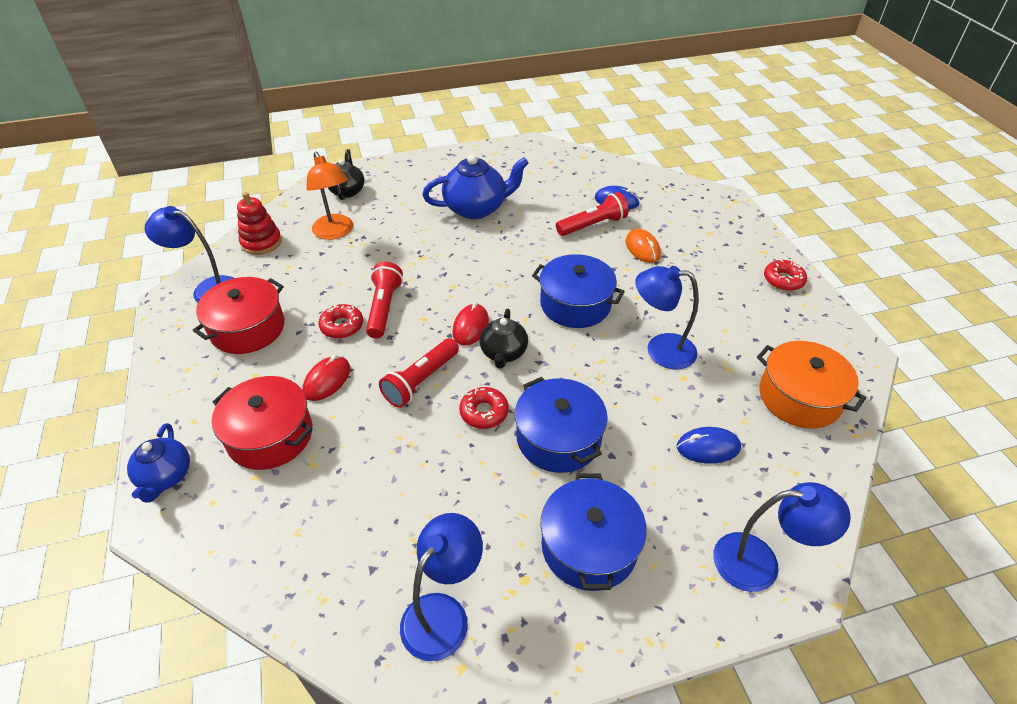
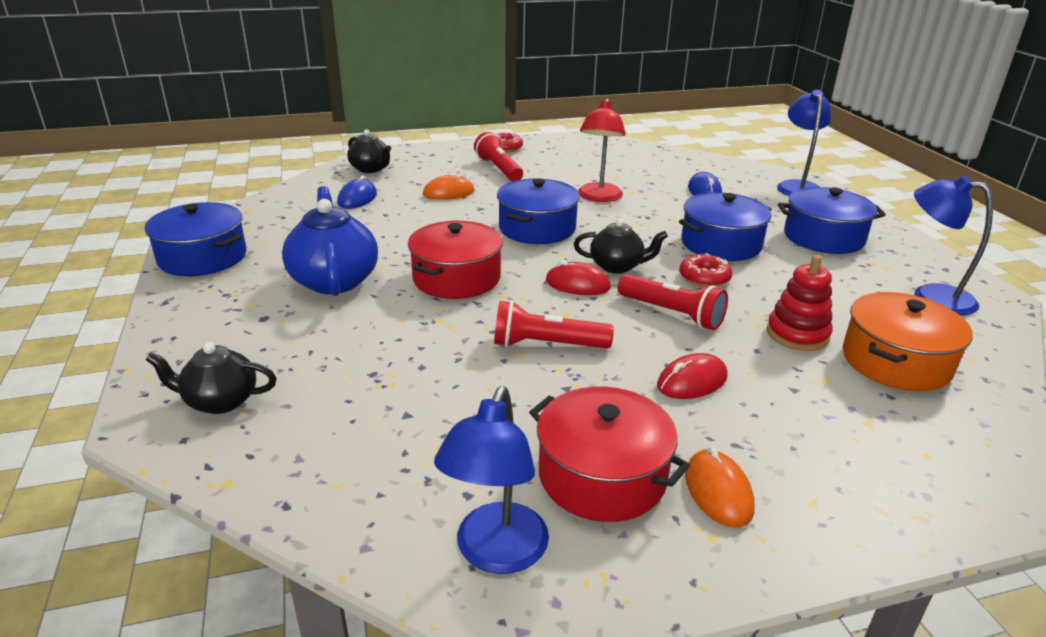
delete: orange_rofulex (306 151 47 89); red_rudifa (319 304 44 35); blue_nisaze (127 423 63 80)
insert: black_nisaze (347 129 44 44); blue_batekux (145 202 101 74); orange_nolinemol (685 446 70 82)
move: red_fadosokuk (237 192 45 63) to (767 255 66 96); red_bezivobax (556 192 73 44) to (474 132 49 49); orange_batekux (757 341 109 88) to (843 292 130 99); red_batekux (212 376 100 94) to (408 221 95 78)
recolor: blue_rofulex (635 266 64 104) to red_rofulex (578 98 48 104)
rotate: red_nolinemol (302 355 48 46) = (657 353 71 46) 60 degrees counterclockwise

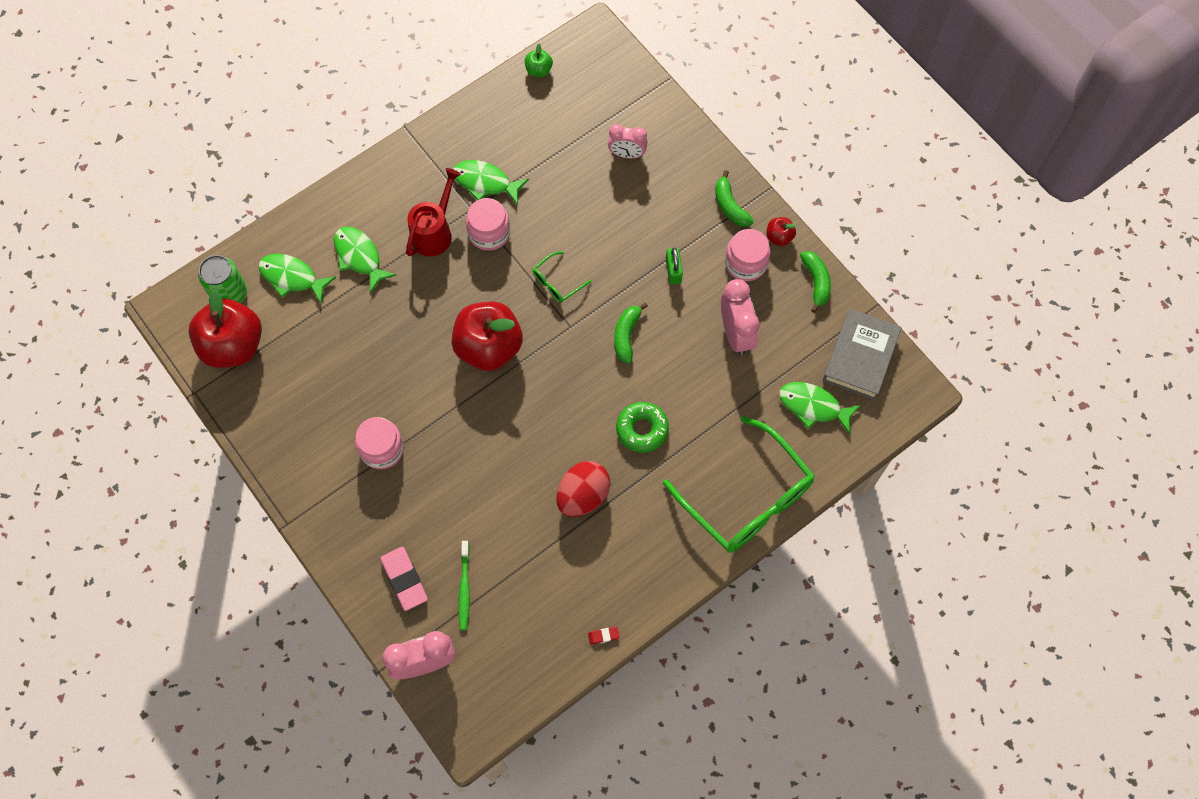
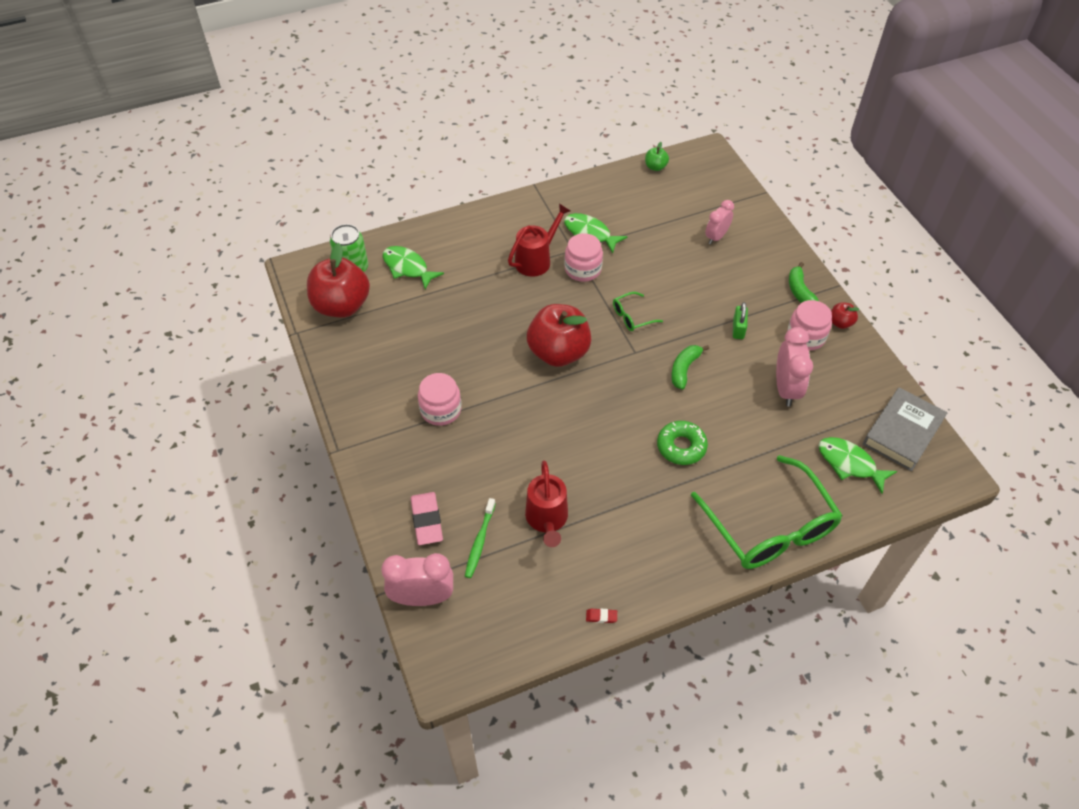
delete: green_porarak (334 227 62 66); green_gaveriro (800 251 31 62); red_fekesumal (556 461 54 56)
insert: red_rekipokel (525 460 43 87)
rotate: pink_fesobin (608 124 39 35) = (705 200 29 45) 105 degrees clockwise

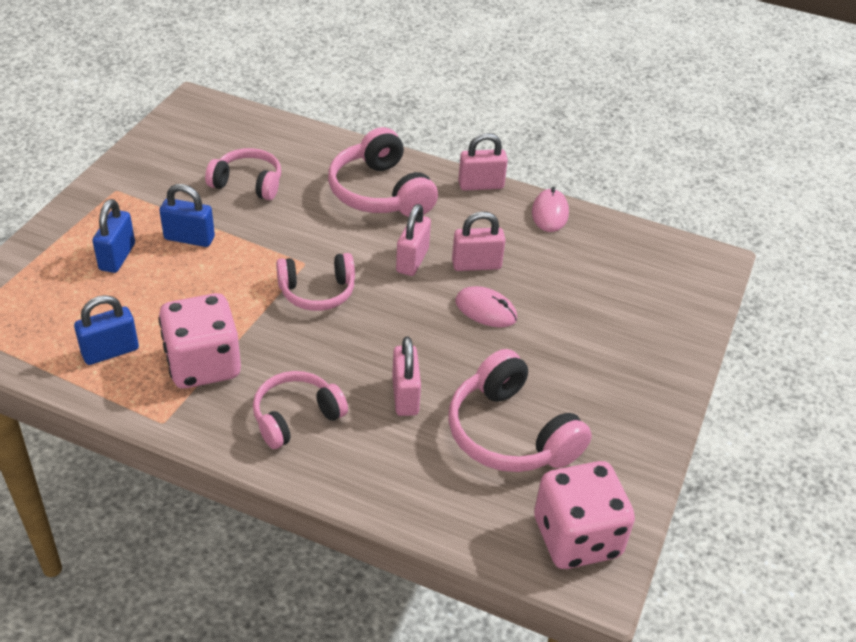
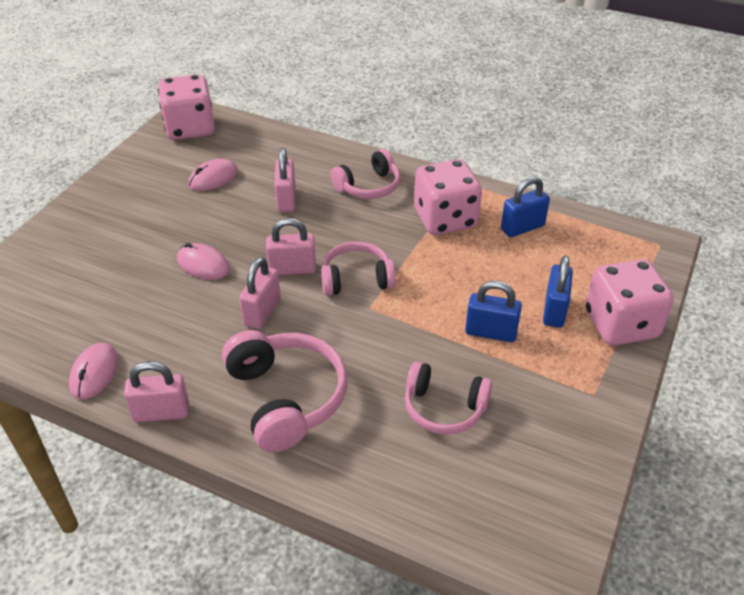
insert: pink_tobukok (585 259 89 87)
move: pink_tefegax (452 211 54 60) to (266 218 50 57)
replace: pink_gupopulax (448 349 144 123) to pink_nolinemol (188 159 50 32)

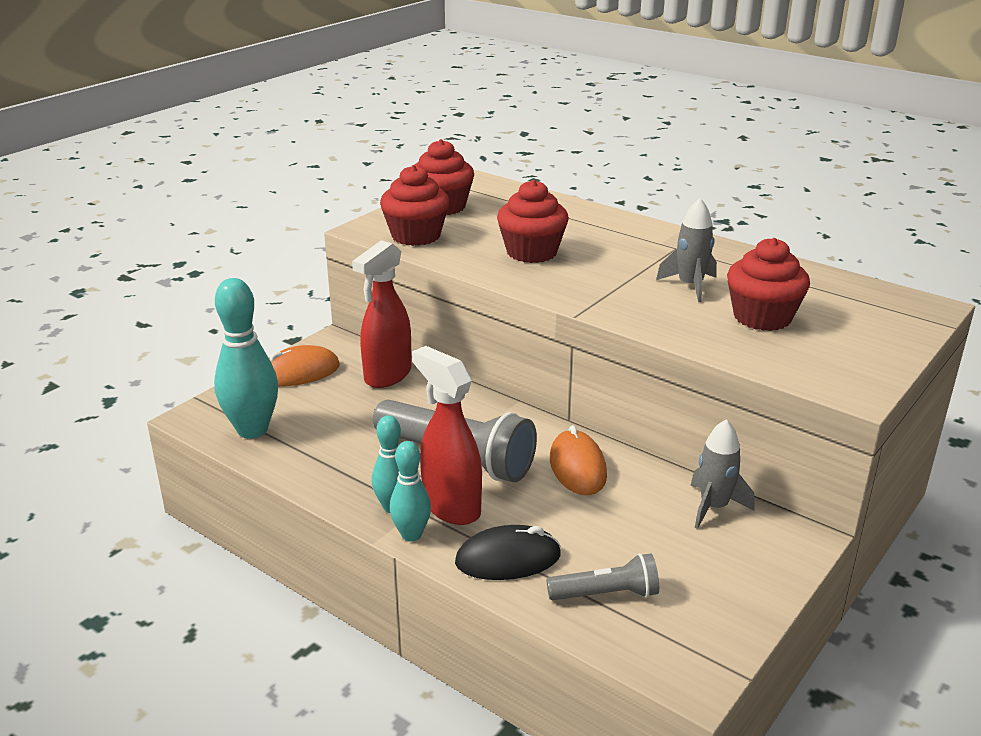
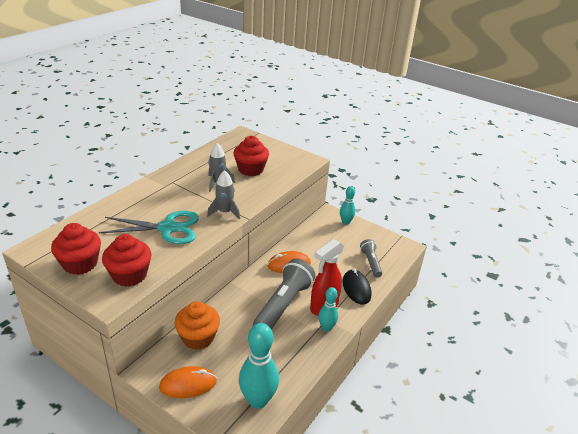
move: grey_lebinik (690 419 65 110) to (207 170 33 50); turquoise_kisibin (390 441 41 100) to (340 186 15 39)
replace: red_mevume (497 180 72 83) to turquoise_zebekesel (99 211 100 33); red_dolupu (352 240 60 148) to orange_mevume (174 301 46 49)
rotate: orange_nolinemol (269 345 71 42) = (159 366 58 32) 75 degrees counterclockwise

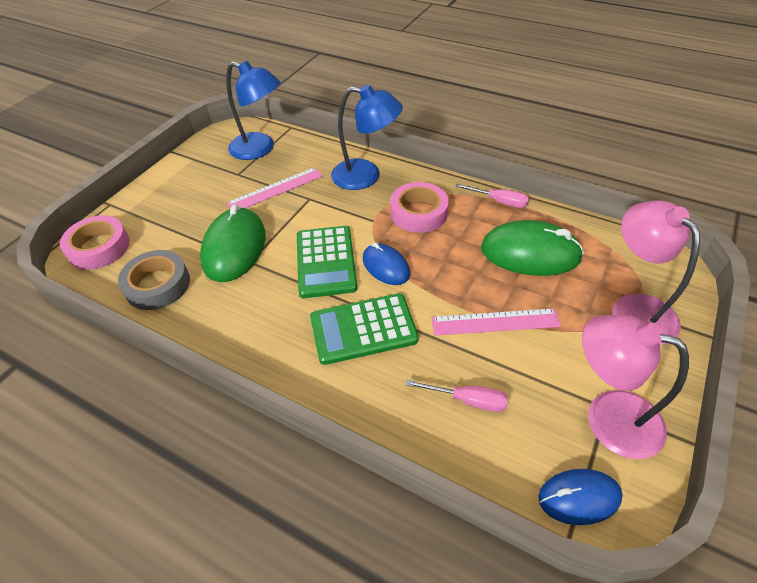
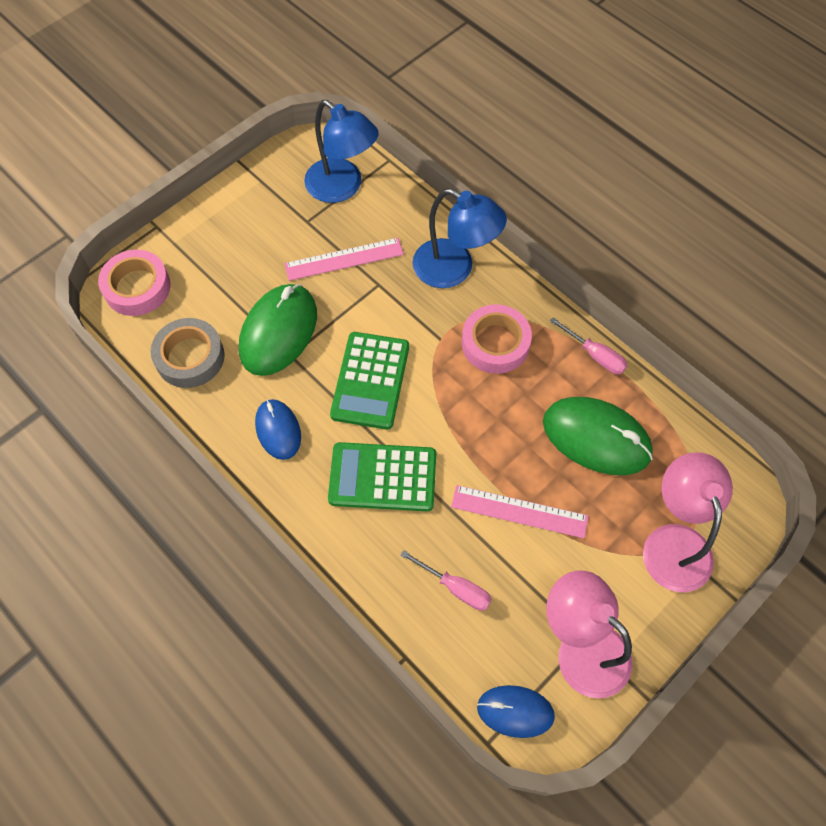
move: blue_nolinemol (363 243 47 42) to (255 399 46 61)

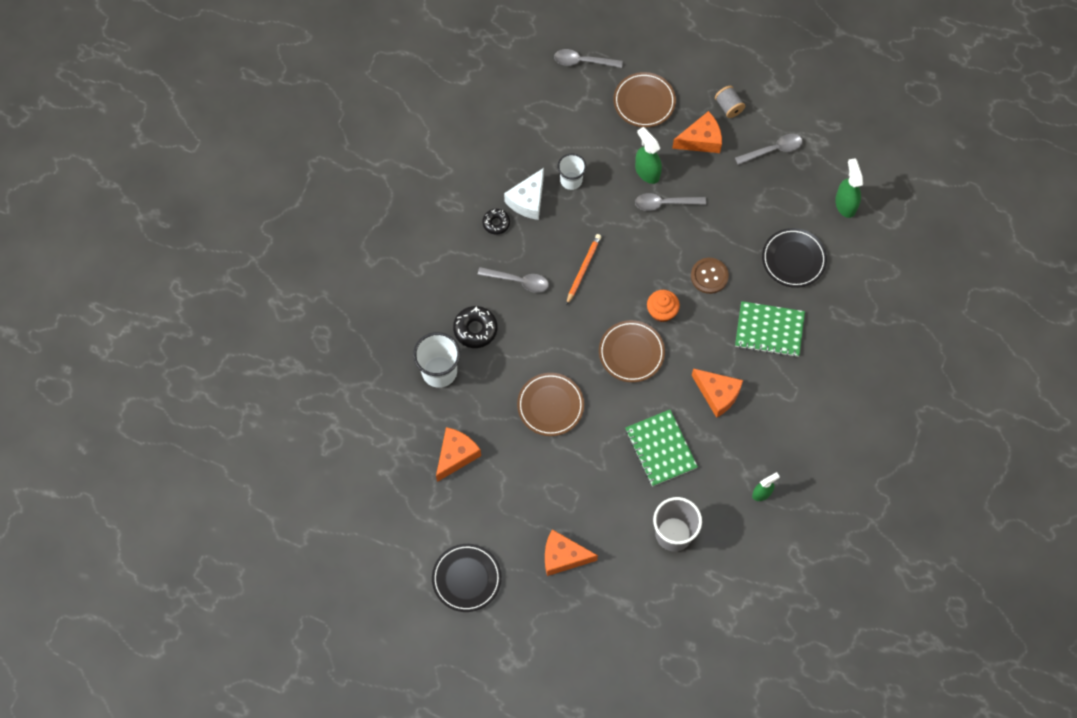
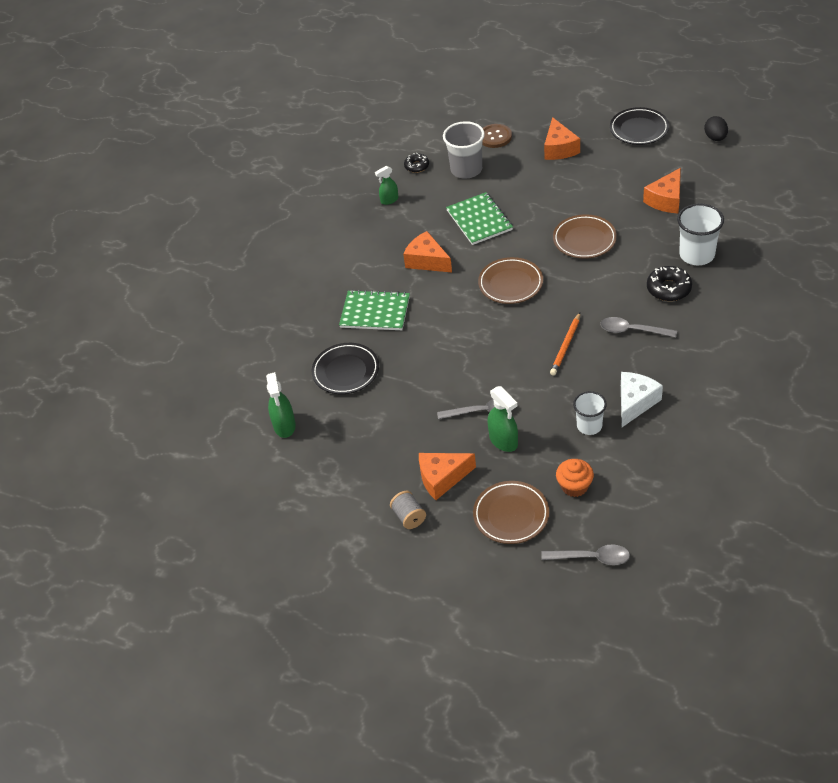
delete: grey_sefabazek (735 134 68 31)
insert: black_fekesumal (704 116 24 25)
move: black_rudifa (482 209 28 26) to (404 153 25 20); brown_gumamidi (691 258 38 36) to (482 124 30 24); orange_mevume (647 290 33 32) to (556 459 38 38)
rotate: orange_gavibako (545 529 53 47) = (544 117 36 43) 75 degrees clockwise

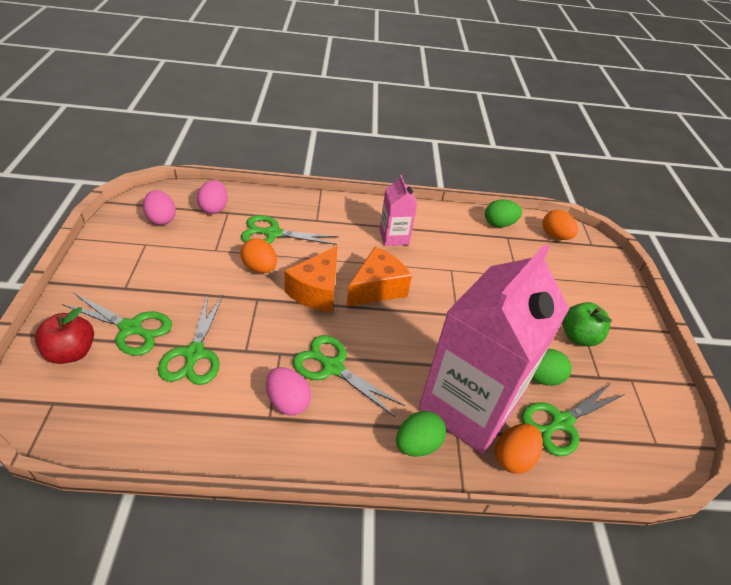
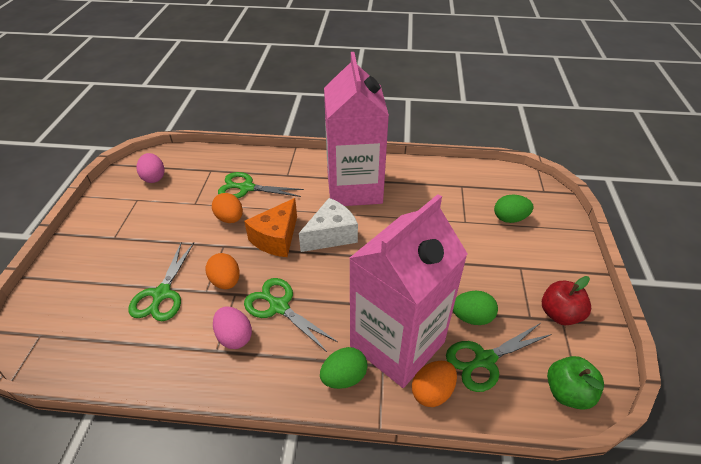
delete: pink_fekesumal (197 180 31 34); green_zebekesel (62 293 110 63)
move: green_fekesumal (485 199 37 28) to (494 195 40 28); orange_fekesumal (543 210 35 30) to (205 253 35 36); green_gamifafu (562 302 50 44) to (547 356 57 54); red_gamifafu (35 307 59 57) to (542 276 49 49)
recolor: orange_gavibako (346 246 66 61) to white_gavibako (299 198 59 54)
resize: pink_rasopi (380 175 37 71) = (324 52 65 154) x2.21

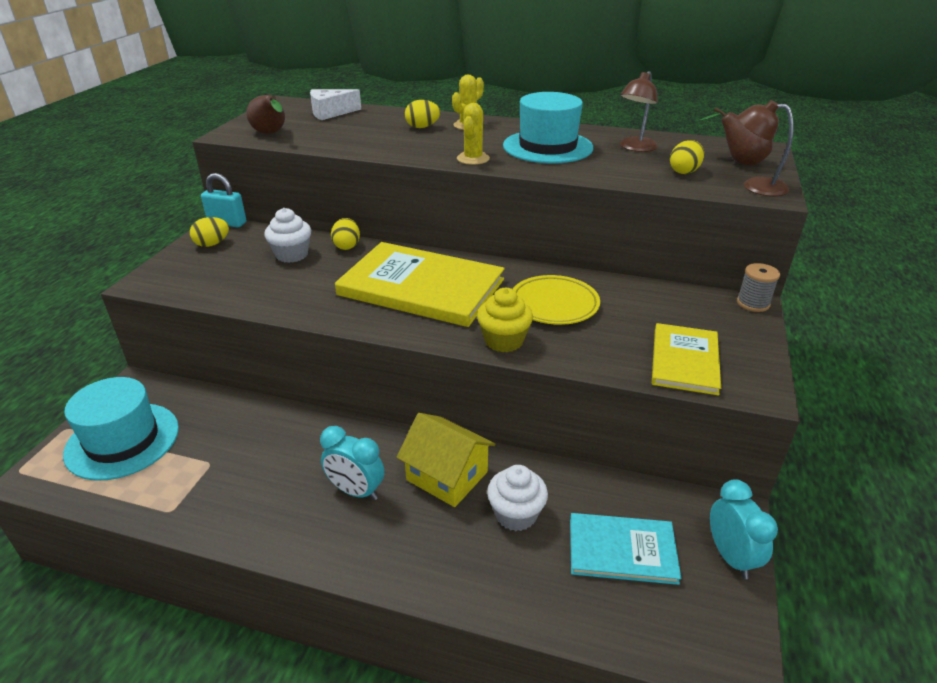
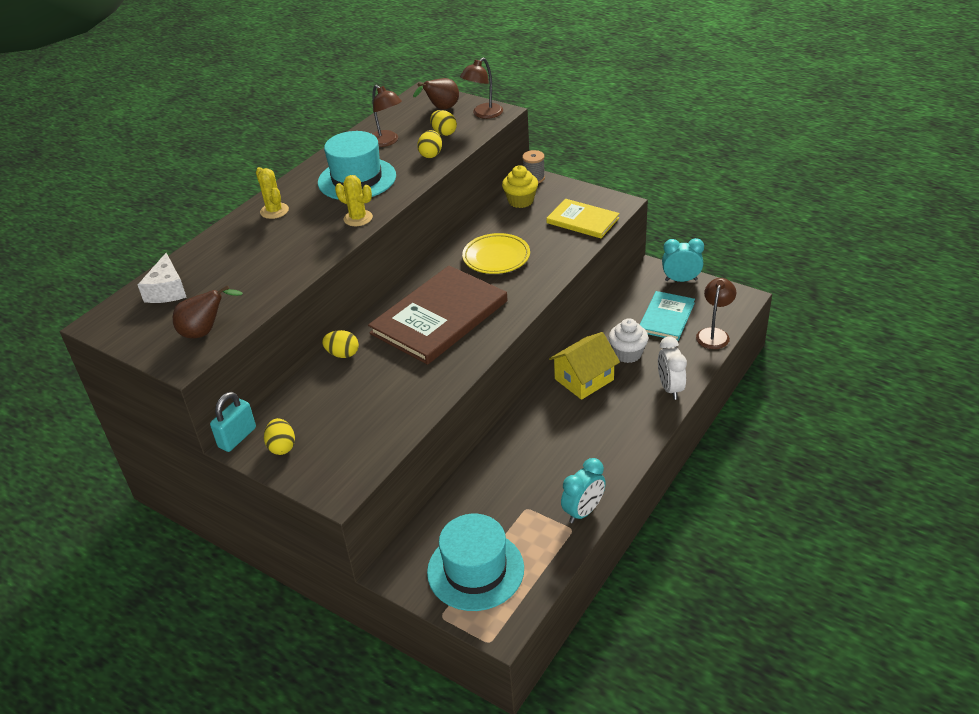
delete: white_mevume (264 208 47 55)
insert: brown_rofulex (696 278 40 71); white_fesobin (658 337 29 63)
move: yellow_fekesumal (405 100 35 28) to (417 130 25 28); yellow_mevume (477 288 56 64) to (502 165 36 43); turquoise_fesobin (320 426 64 74) to (561 458 45 65)
recolor: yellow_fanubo (335 242 170 85) to brown_fanubo (368 266 139 99)

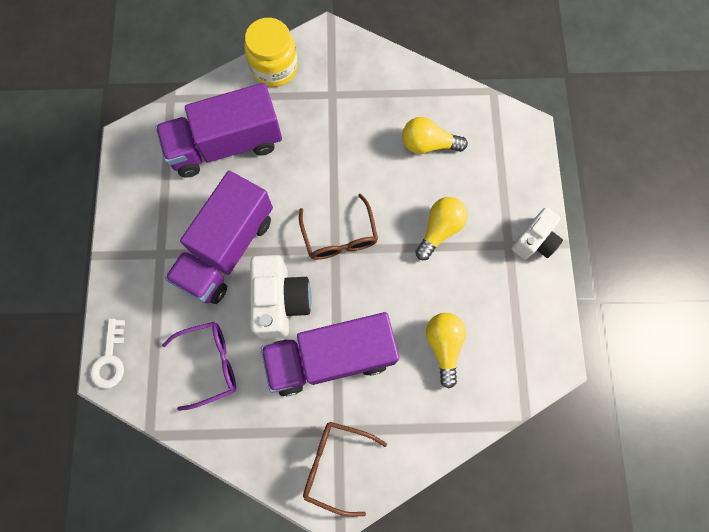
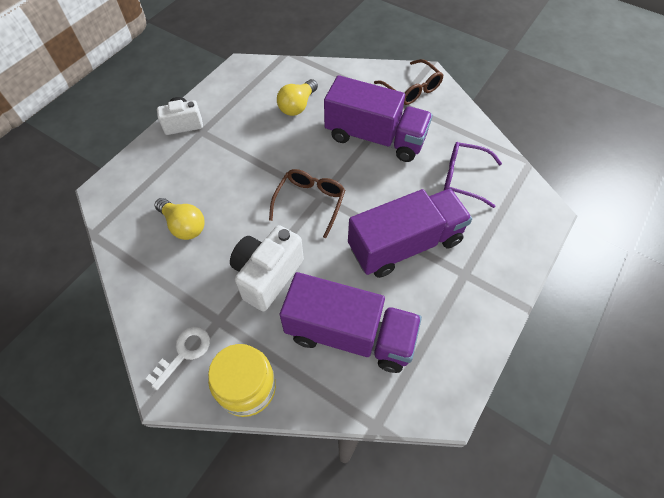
delete: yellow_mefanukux (415 197 52 63)
move: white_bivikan (250 255 62 84) to (230 225 74 86); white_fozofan (90 319 35 70) to (145 327 65 63)

